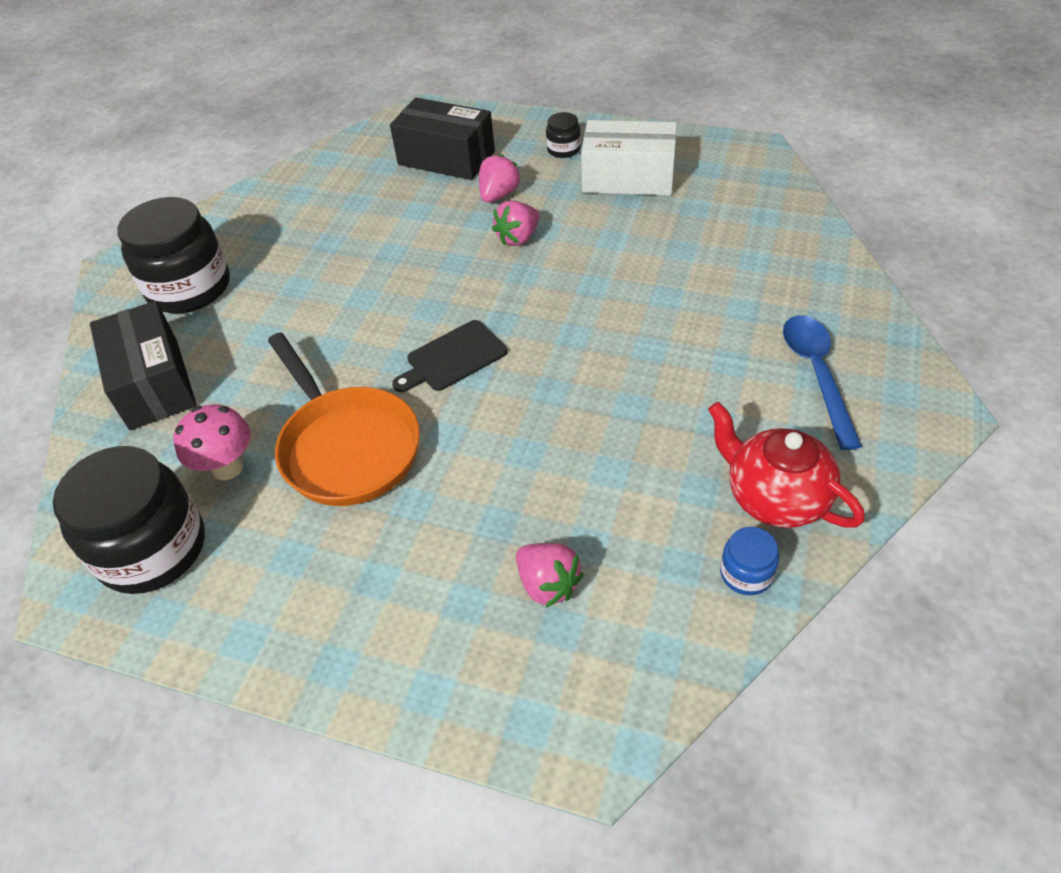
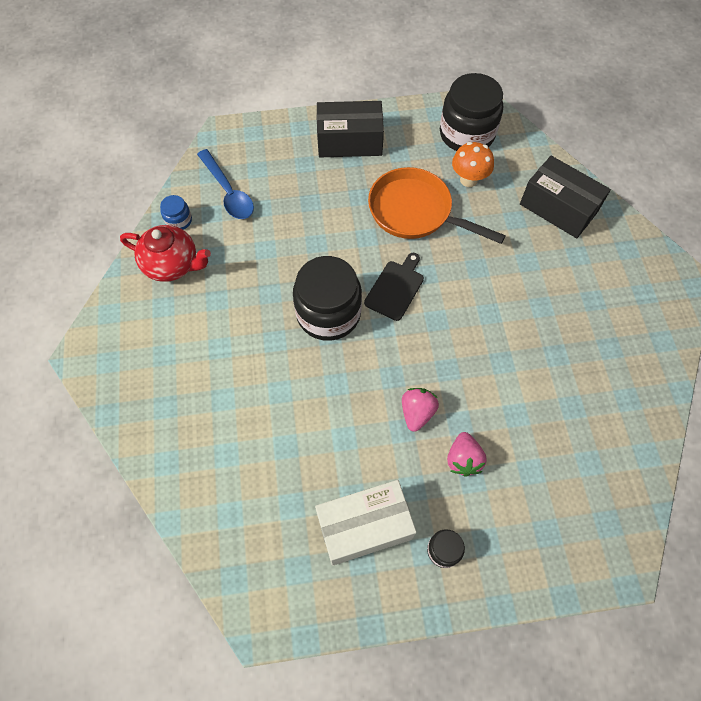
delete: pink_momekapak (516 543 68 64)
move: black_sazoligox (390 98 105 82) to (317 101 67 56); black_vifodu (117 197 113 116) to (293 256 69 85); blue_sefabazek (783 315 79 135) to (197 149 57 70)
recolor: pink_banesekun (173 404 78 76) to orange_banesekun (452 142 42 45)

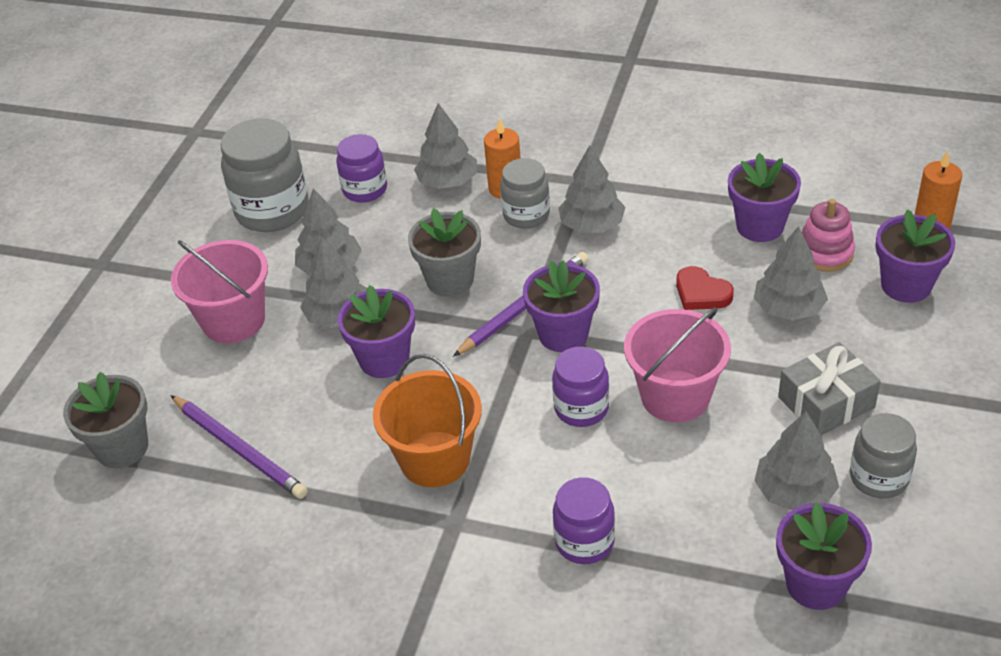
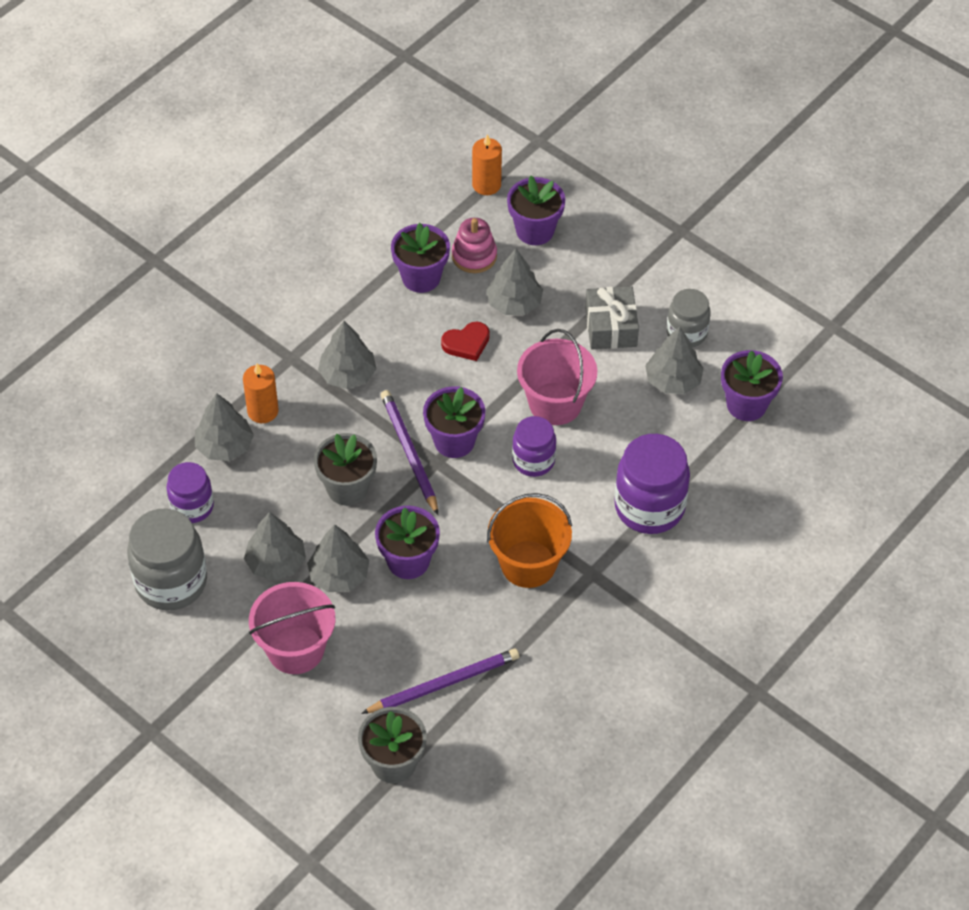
delete: grey_vifodu (500 158 50 71)
resize: purple_vifodu (553 477 62 87) = (614 434 76 100) x1.63

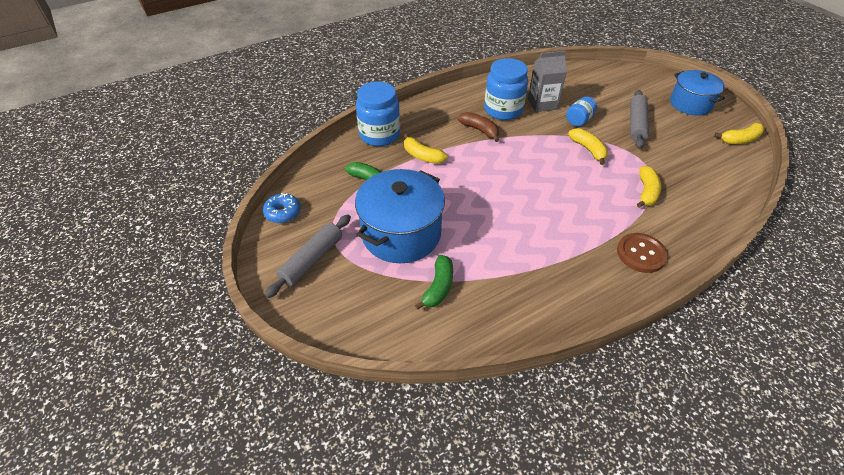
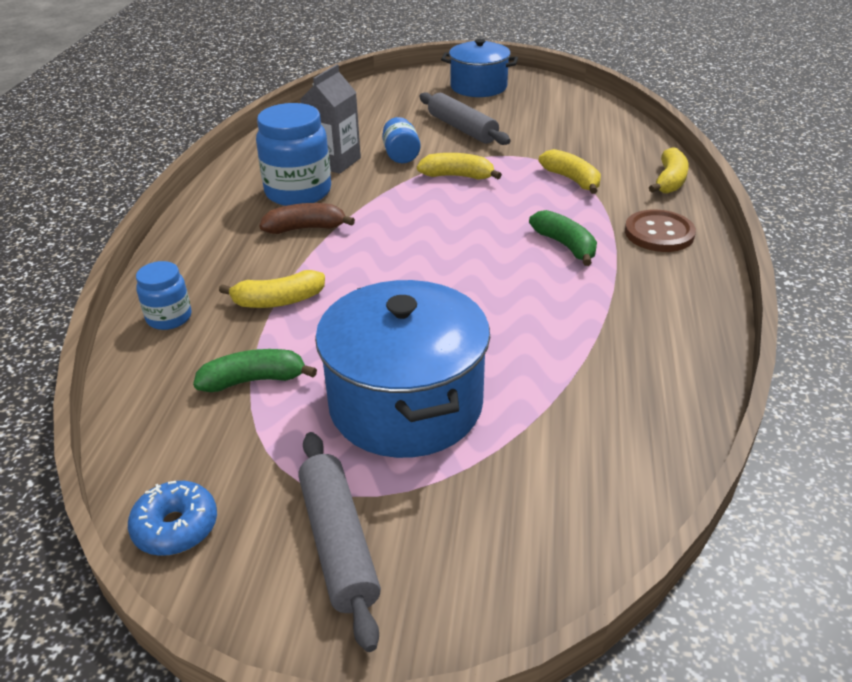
move: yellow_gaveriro (714 123 51 21) to (649 147 40 46); green_gaveriro (415 255 38 55) to (529 210 68 56)
resize: blue_vifodu (356 82 44 64) = (136 261 56 69) x0.54

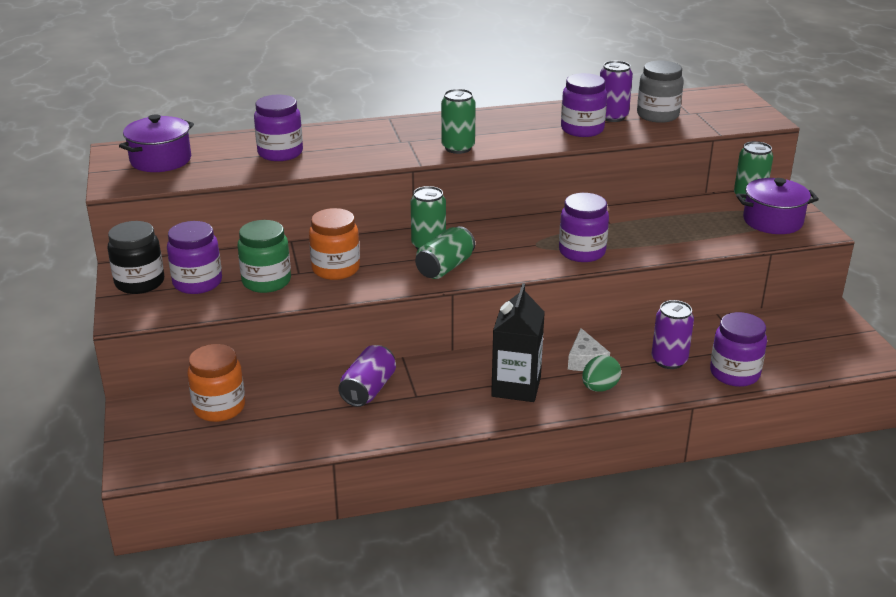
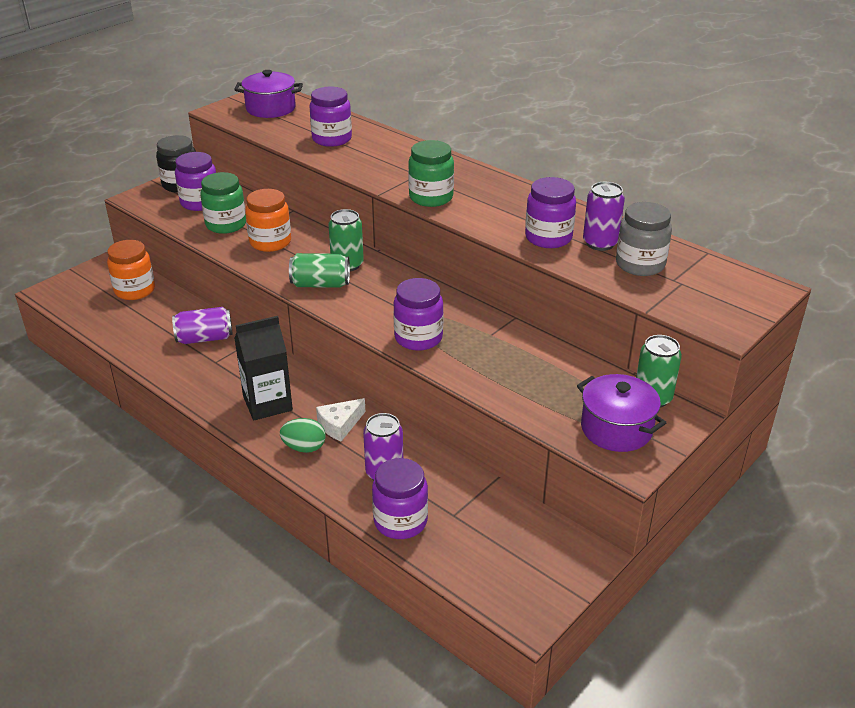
replace: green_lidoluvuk (441 89 35 65) to green_vifodu (408 140 46 67)

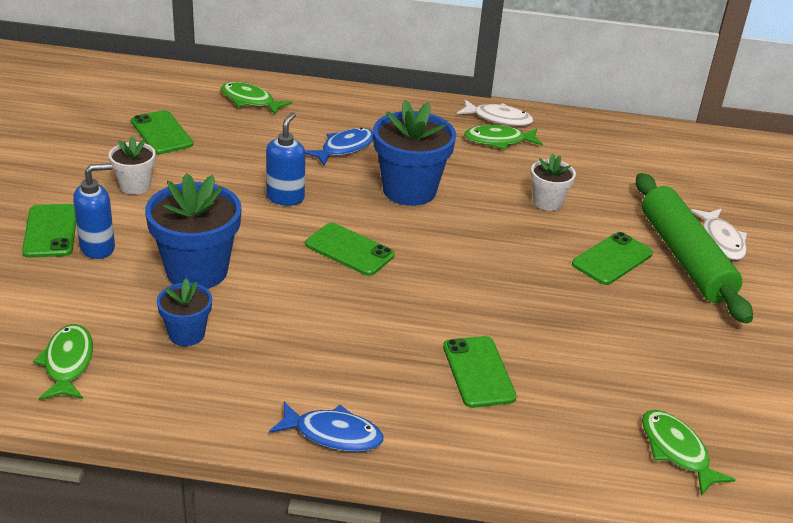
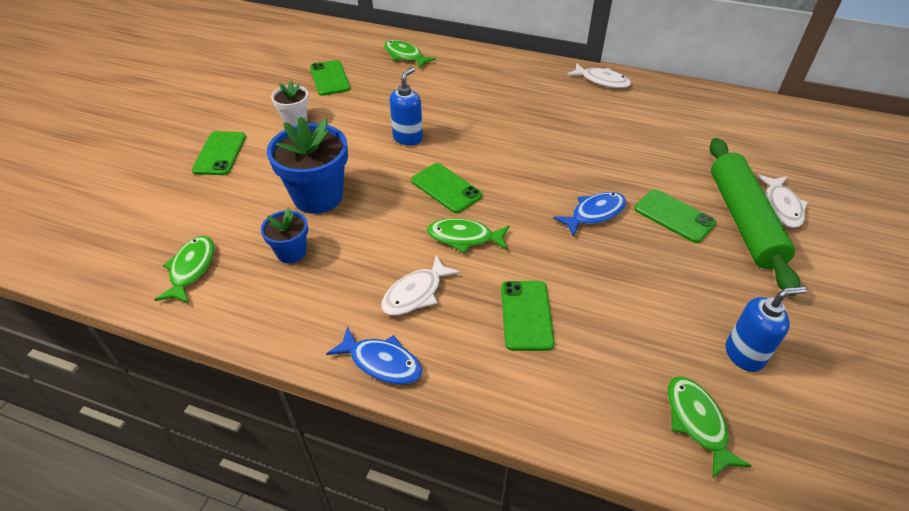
delete: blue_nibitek (373 100 83 106); white_nibitek (531 154 45 57)
insert: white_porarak (381 255 79 60)
move: green_porarak (464 125 79 25) to (427 218 83 35); blue_porarak (305 128 68 38) to (553 192 73 45); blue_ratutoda (73 163 42 96) to (726 286 81 86)
rotate: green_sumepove (572 232 81 53) = (634 189 82 54) 75 degrees clockwise

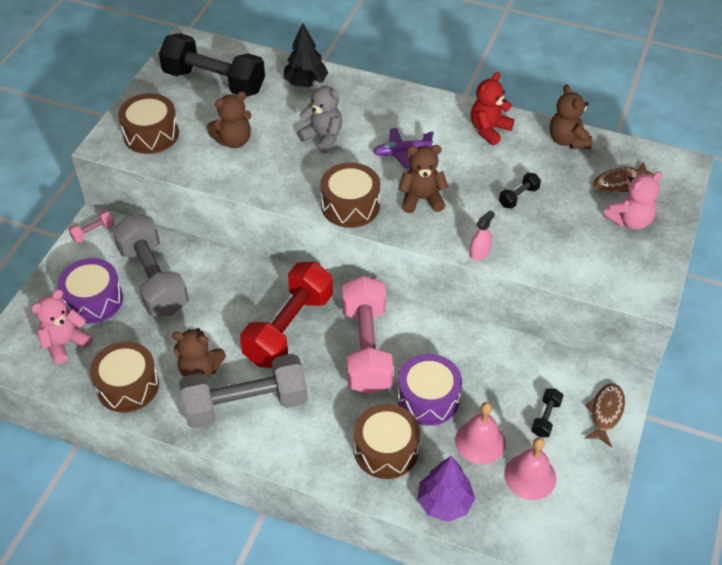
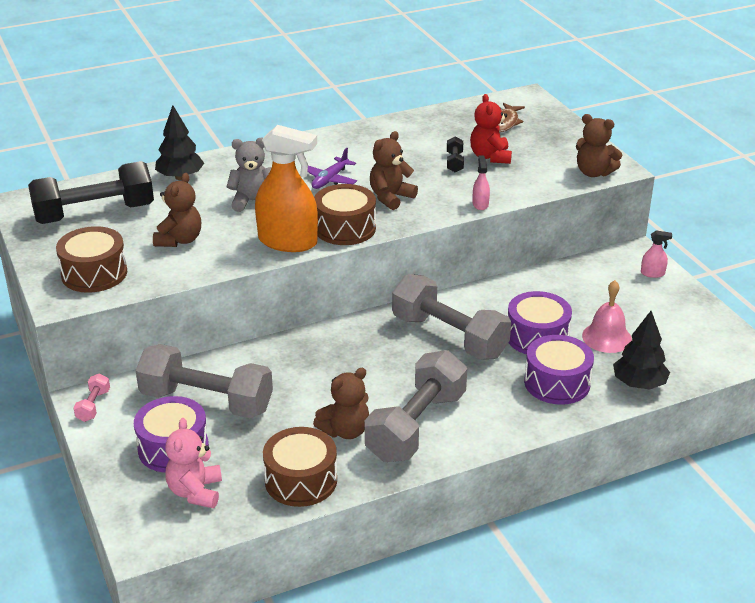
delete: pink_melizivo (603 171 59 59); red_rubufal (240 262 93 106); black_rubufal (531 389 32 48); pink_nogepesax (504 437 52 63)
insert: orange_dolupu (255 125 63 127)
move: red_melizivo (471 72 43 73) to (470 94 42 70); brown_melizivo (550 84 42 65) to (576 114 46 63)
replace: brown_porarak (584 383 41 64) to pink_dolupu (641 230 31 48)
recolor: pink_rubufal (342 276 51 118) to grey_rubufal (392 274 119 86); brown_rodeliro (354 404 66 75) to purple_rodeliro (524 335 70 70); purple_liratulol (417 456 58 66) to black_liratulol (613 311 57 78)

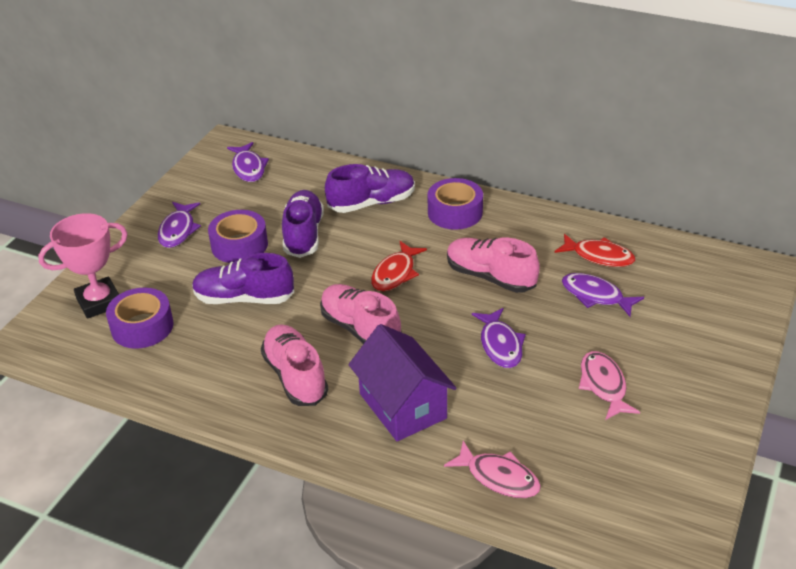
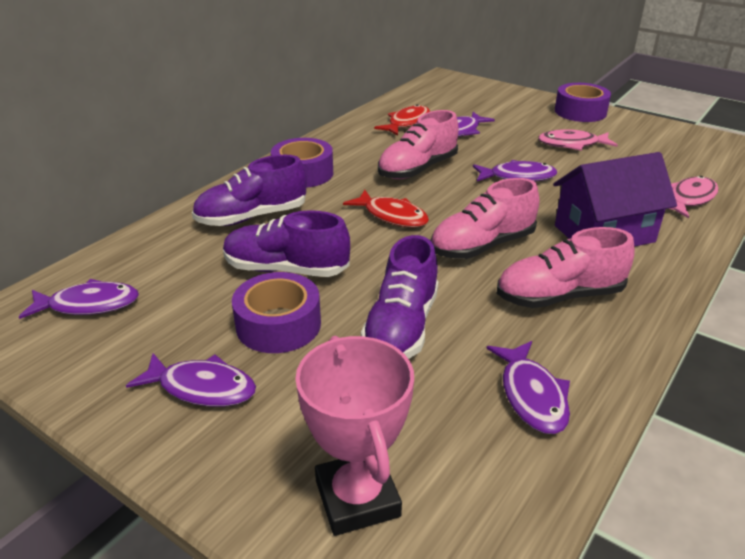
insert: purple_porarak (487 341 83 93)
move: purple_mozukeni (106 288 68 61) to (555 83 56 39)
rotate: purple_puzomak (325 164 90 49) = (192 155 115 71) 105 degrees counterclockwise

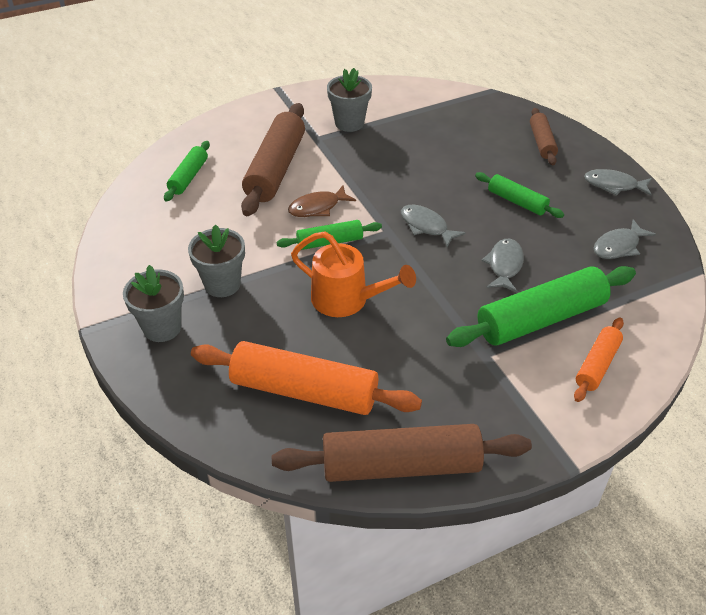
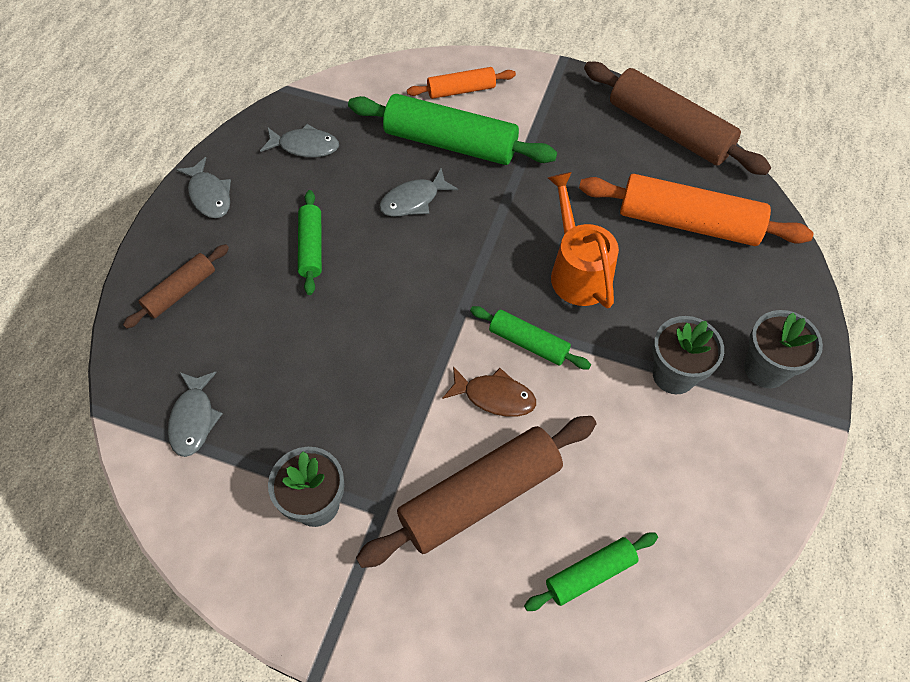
move: grey_porarak (401 205 65 42) to (168 372 55 85)
rotate: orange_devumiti (191 341 231 74) = (579 174 235 72) 45 degrees counterclockwise

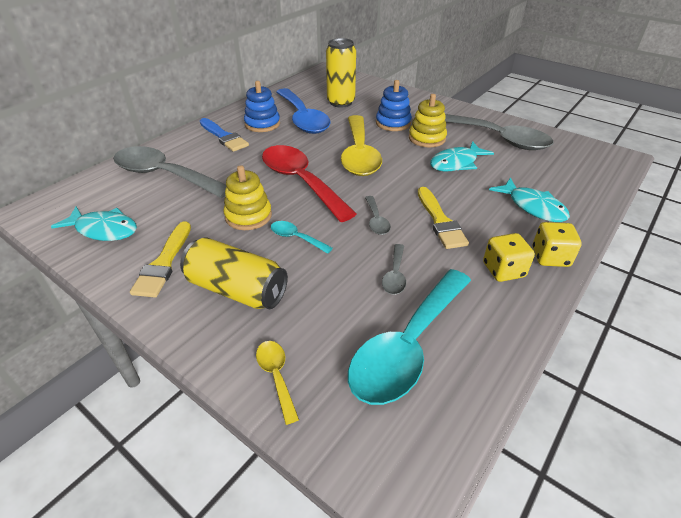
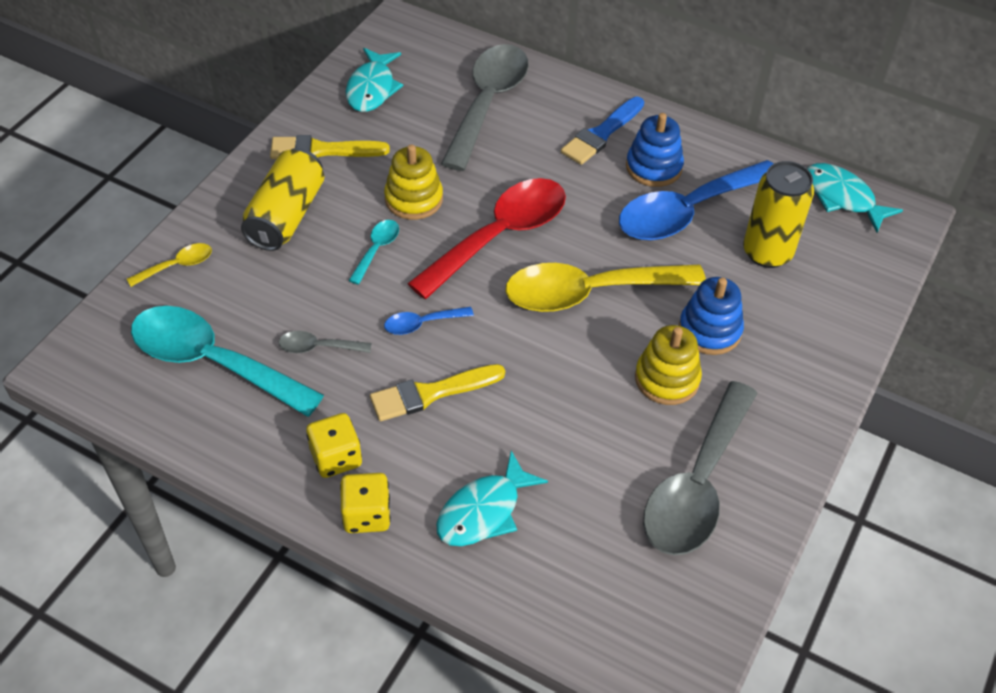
move: turquoise_porarak (430 141 64 30) to (807 163 96 70)
recolor: grey_sefabazek (365 196 26 39) to blue_sefabazek (384 307 90 28)

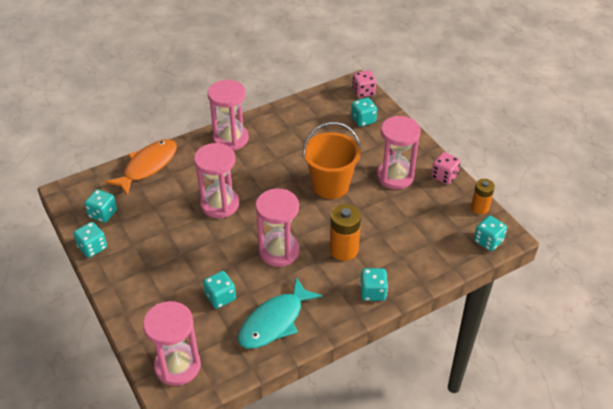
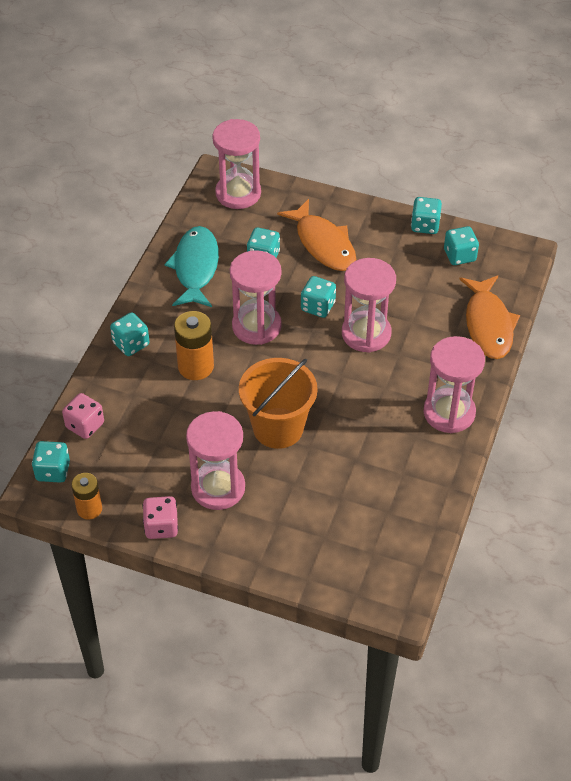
insert: orange_porarak (277 199 79 72)
move: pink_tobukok (352 70 24 28) to (62 393 42 46); turquoise_tobukok (351 97 26 30) to (301 276 35 42)

